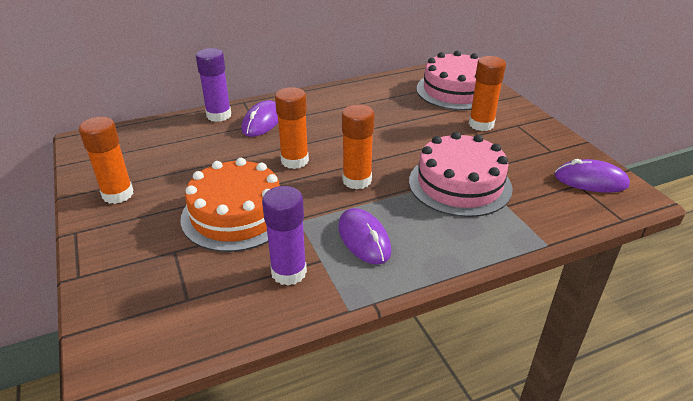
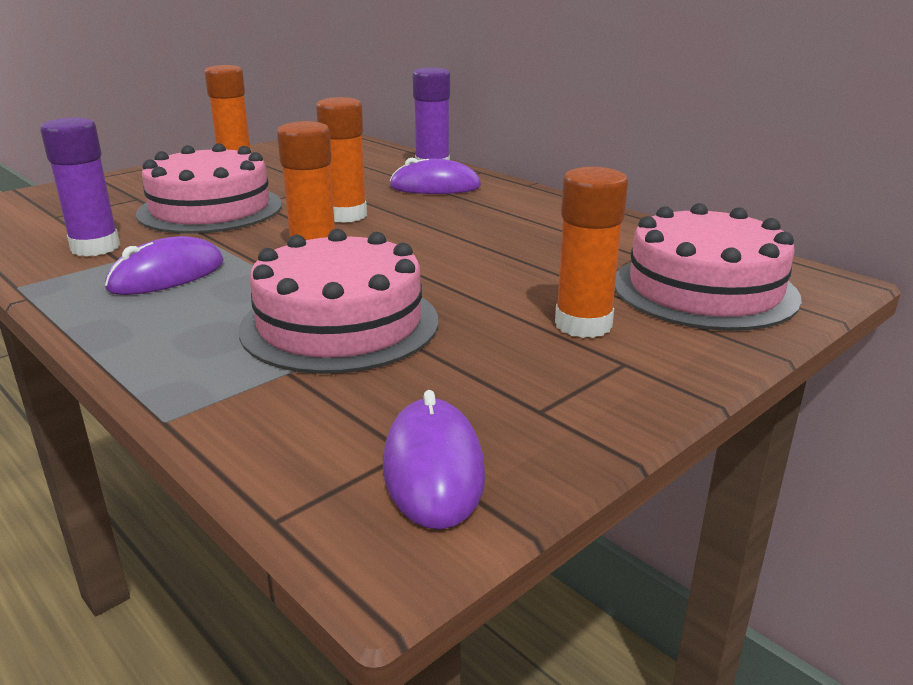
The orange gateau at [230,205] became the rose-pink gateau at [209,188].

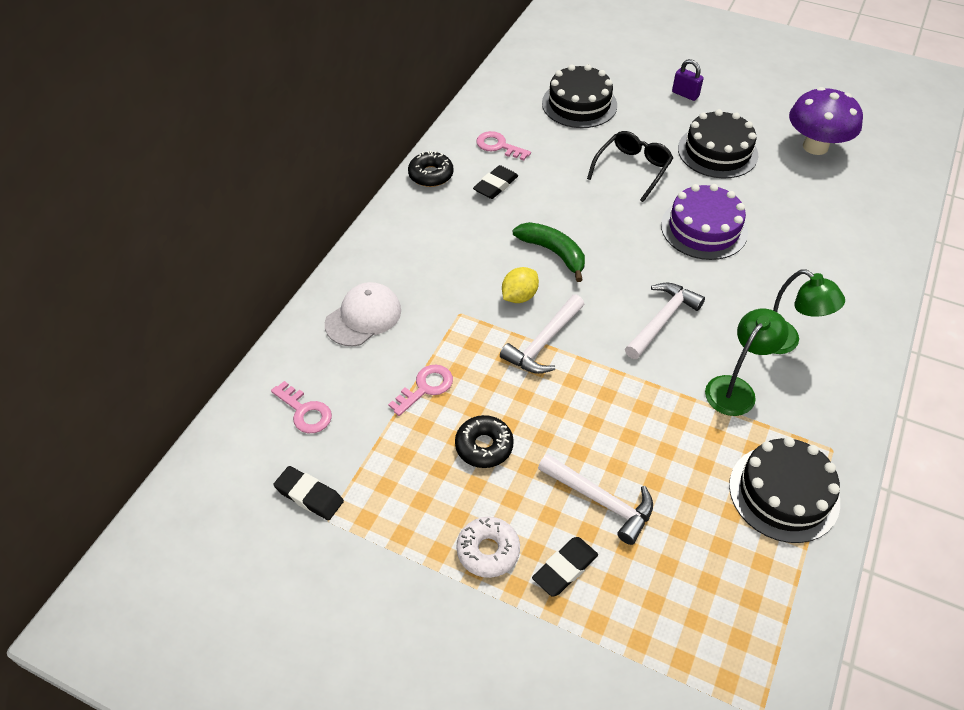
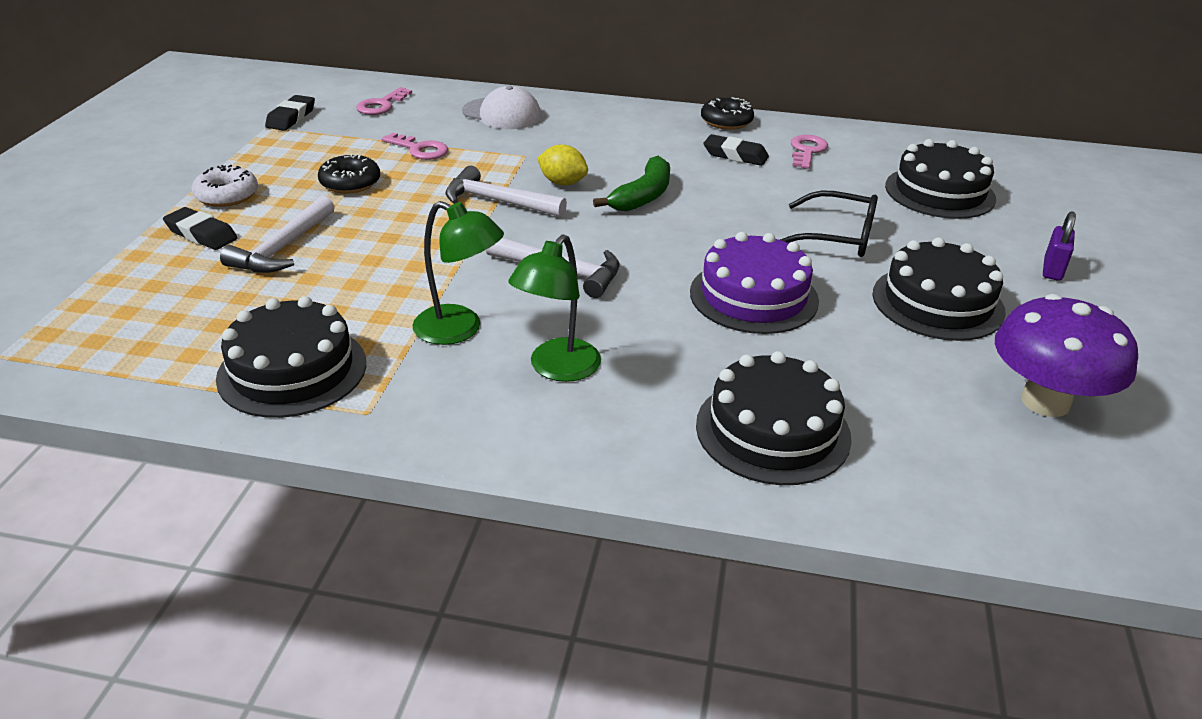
The black gateau at [774,418] appeared.

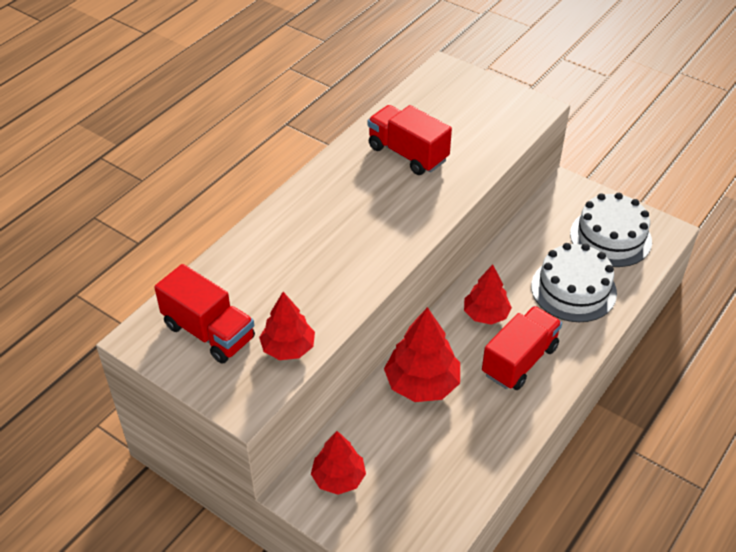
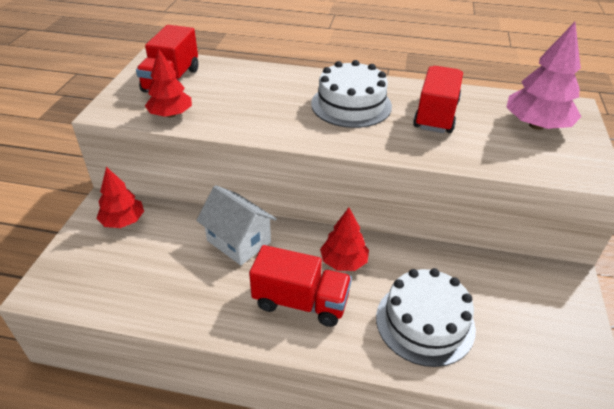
The red fir tree at [422,354] was replaced by the snow-white cottage at [236,225]. The snow-white gateau moved from [611,230] to [351,94]. The rose-pink fir tree at [543,76] appeared.

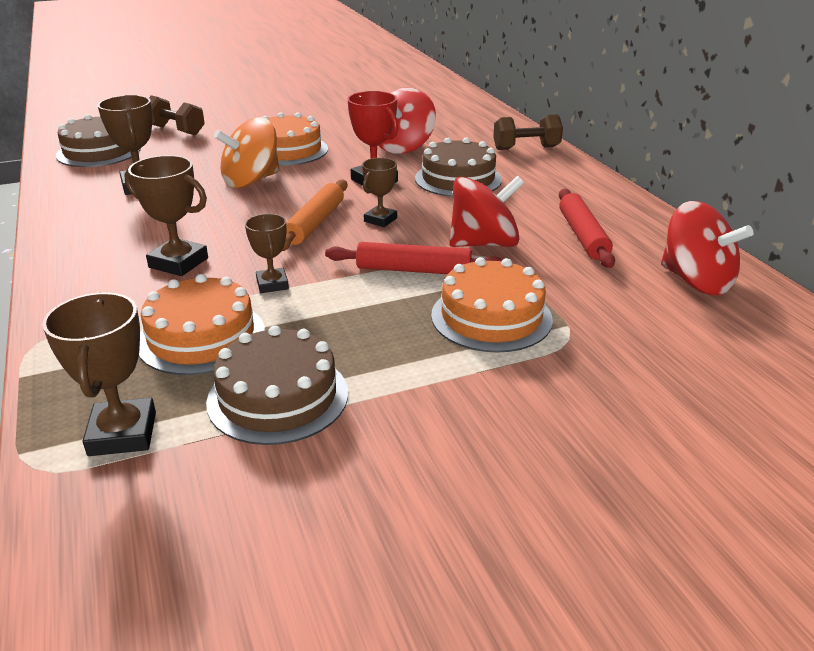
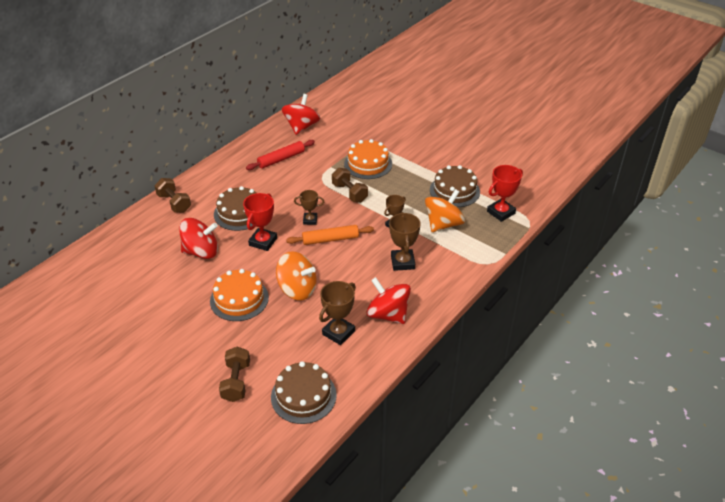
The dark brown award cup at [99,374] became the red award cup at [505,193]. The orange gateau at [202,324] was replaced by the orange toy top at [445,210]. The red rolling pin at [413,258] was replaced by the dark brown hand weight at [350,185]. The red toy top moved from [486,211] to [389,300].

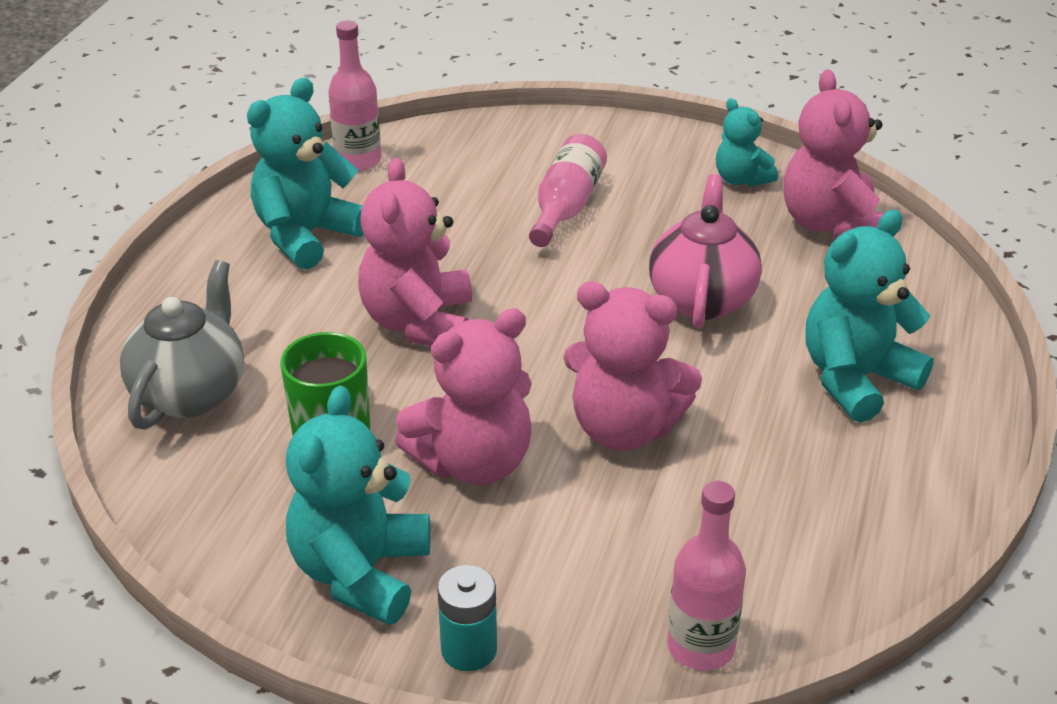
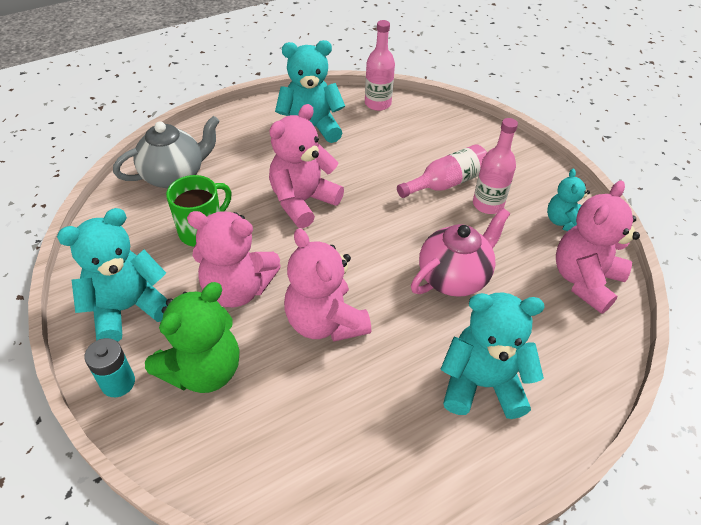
The rose-pink bottle moved from [706,575] to [495,166]. The emerald teddy at [192,337] appeared.

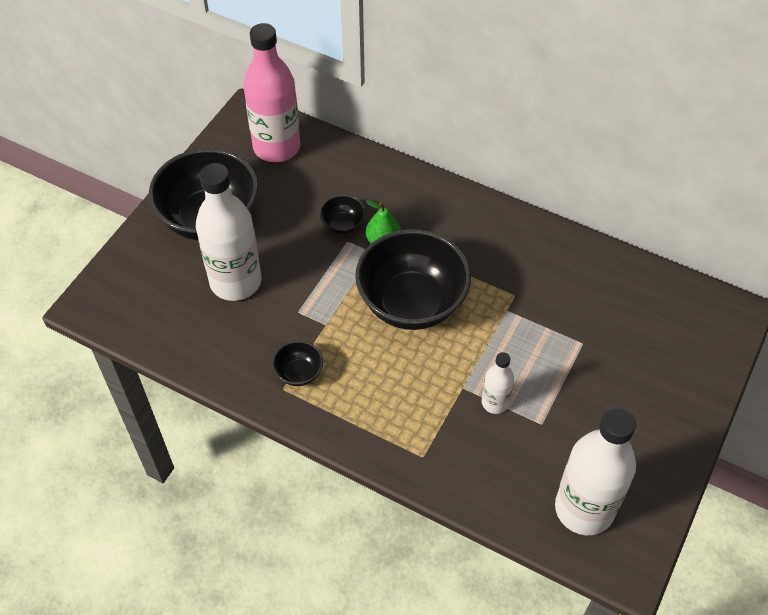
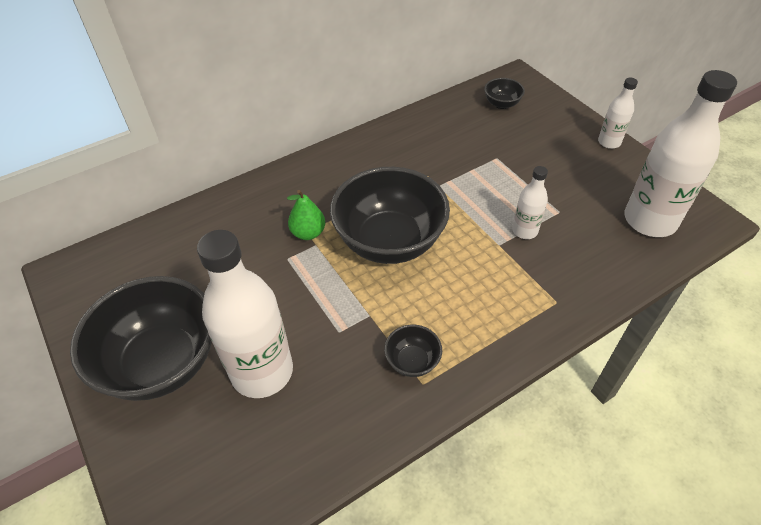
The rose-pink bottle at [272,92] disappeared. The black serving bowl moved from [343,214] to [504,93]. The snow-white bottle at [618,113] appeared.

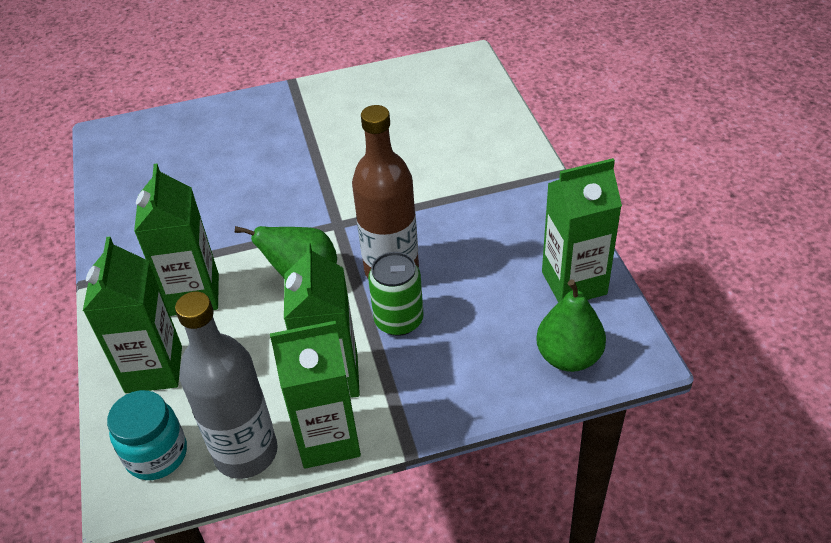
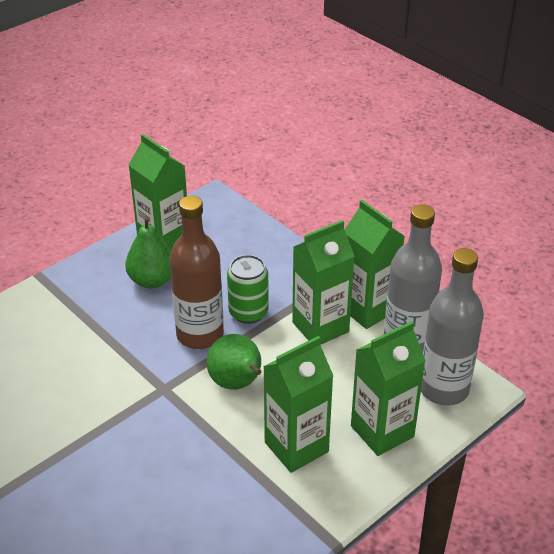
The aqua jam jar at [147,435] was replaced by the ash-grey bottle at [452,327]. The emerald toy pear moved from [571,325] to [148,252].

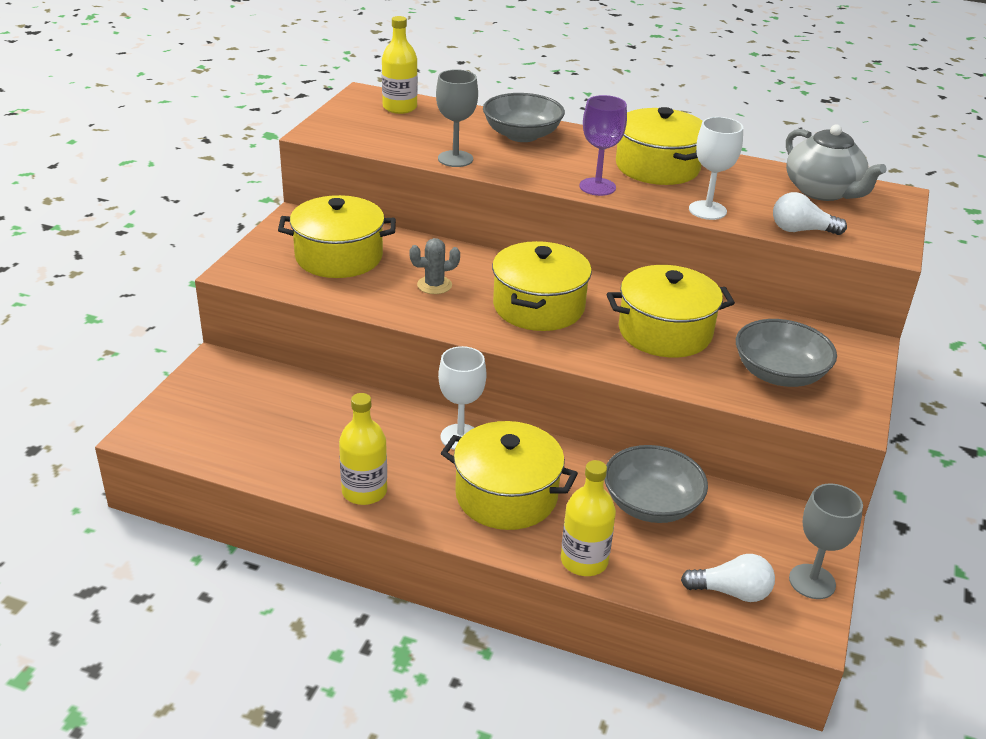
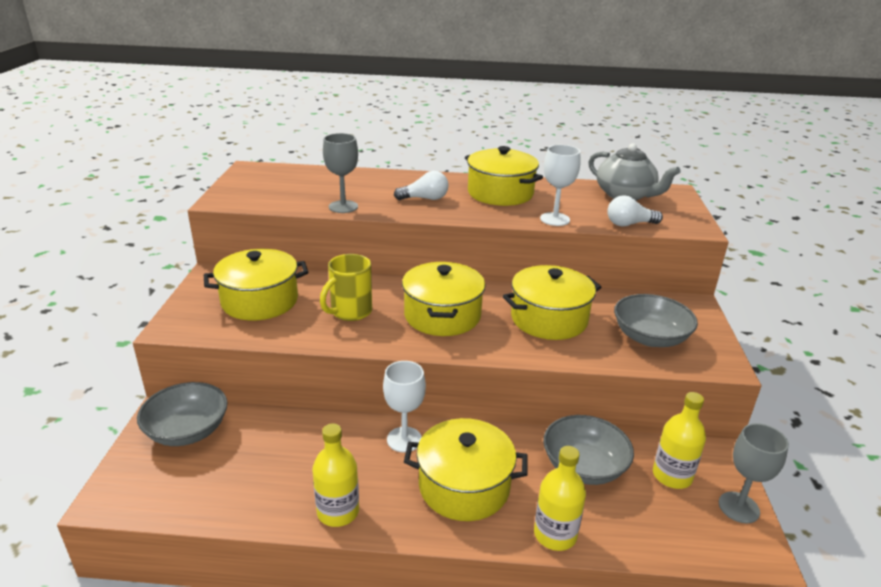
The yellow bottle moved from [400,65] to [679,440]. The ash-grey cactus at [434,266] was replaced by the yellow coffee mug at [346,287]. The ash-grey serving bowl moved from [524,117] to [182,414]. The violet wine glass at [603,145] disappeared. The snow-white light bulb moved from [728,578] to [421,185].

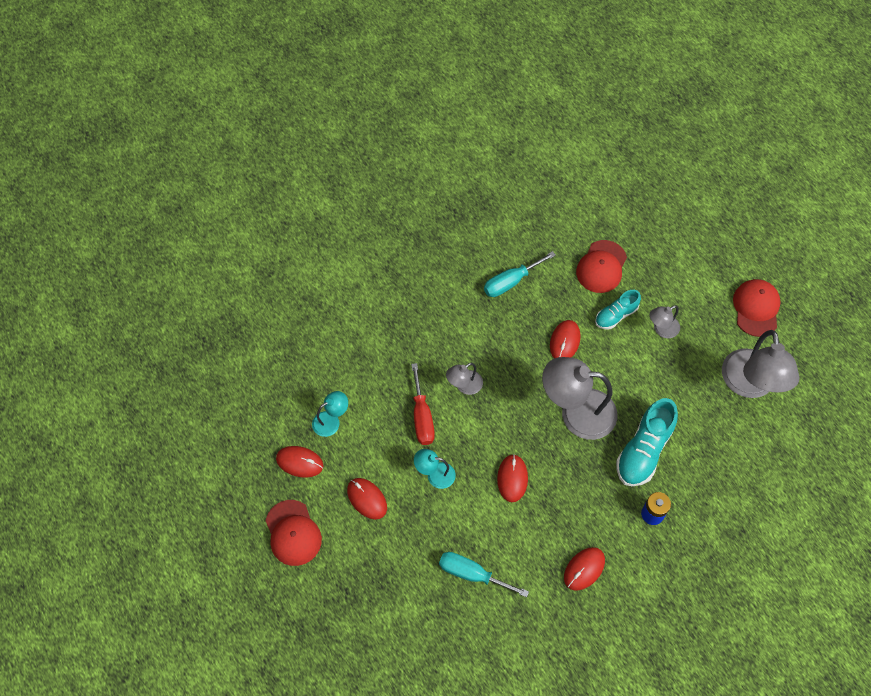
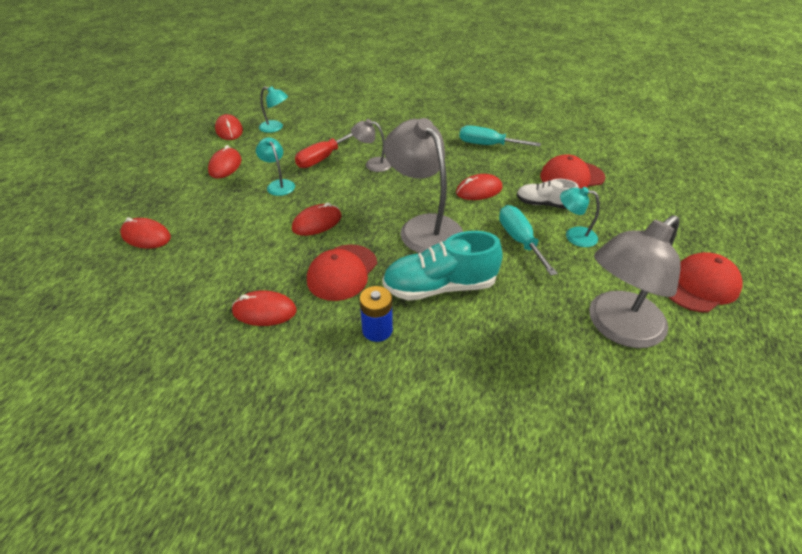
The red baseball cap moved from [294,533] to [342,272]. The aqua flat screwdriver moved from [484,574] to [528,240]. The aqua sneaker at [618,309] became the snow-white sneaker at [547,194]. The ash-grey reading lamp at [665,321] became the aqua reading lamp at [580,217]. The red PC mouse at [145,233] appeared.

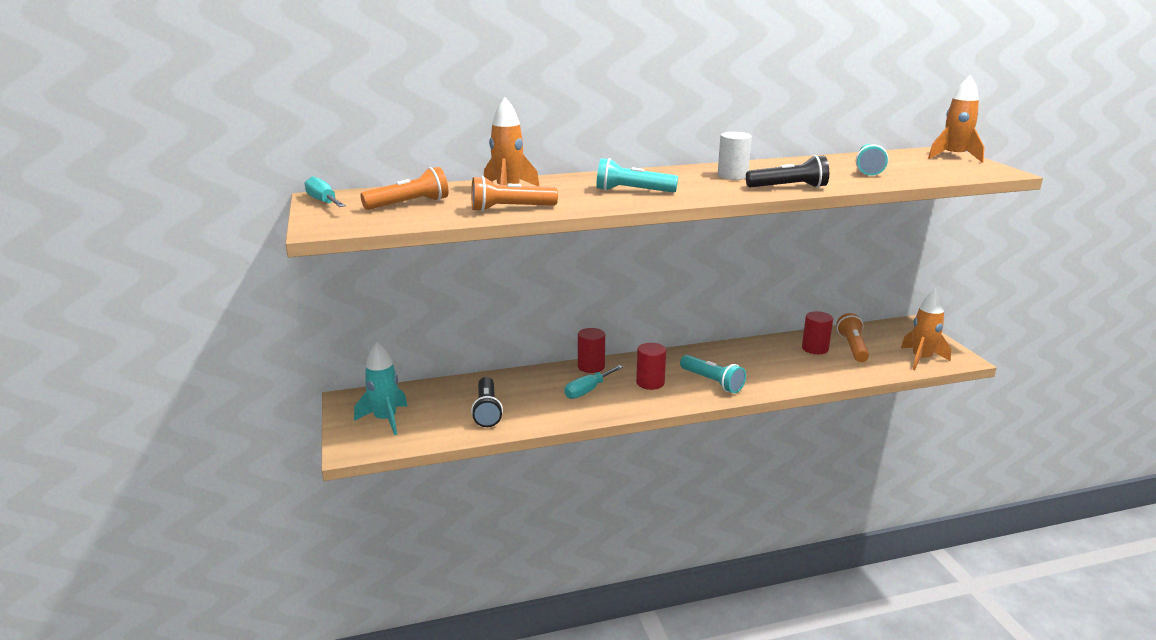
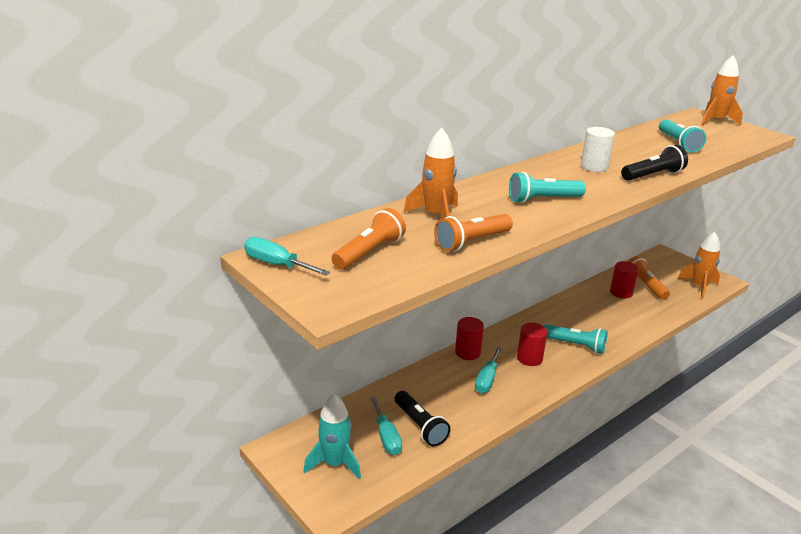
The aqua flat screwdriver at [386,426] appeared.

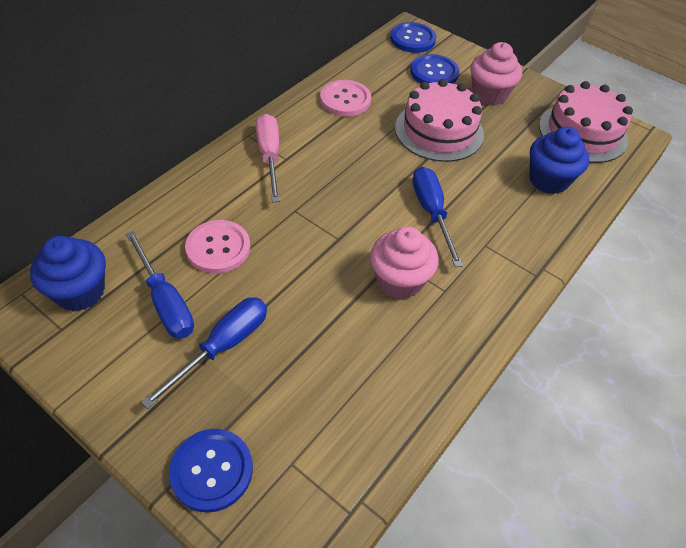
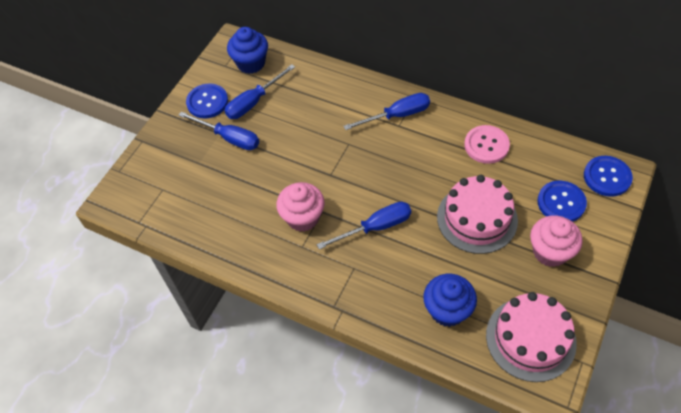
The cobalt button moved from [211,471] to [207,101]. The rose-pink button at [217,247] disappeared. The rose-pink flat screwdriver at [268,158] became the cobalt flat screwdriver at [387,111].

